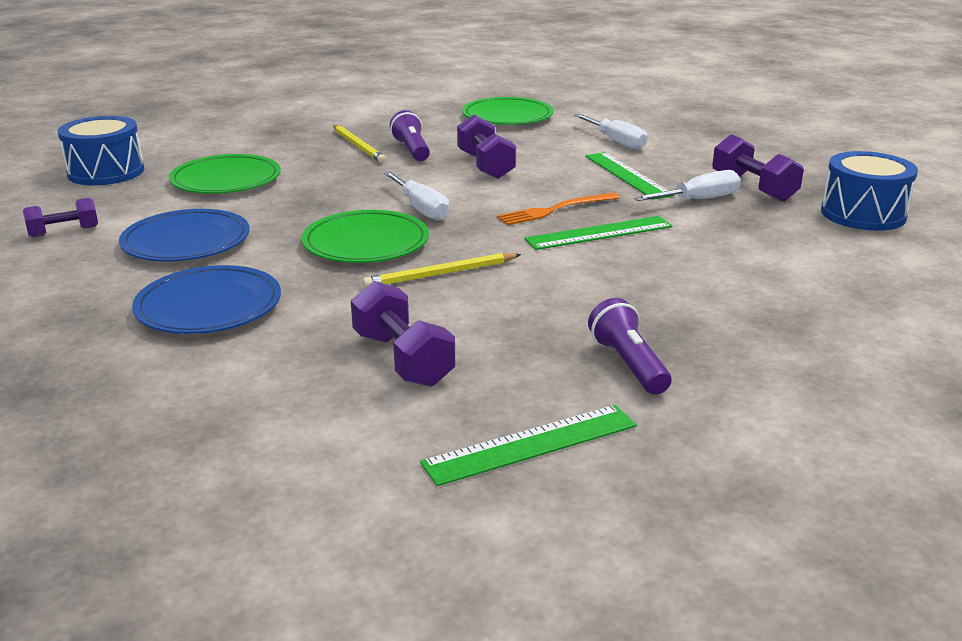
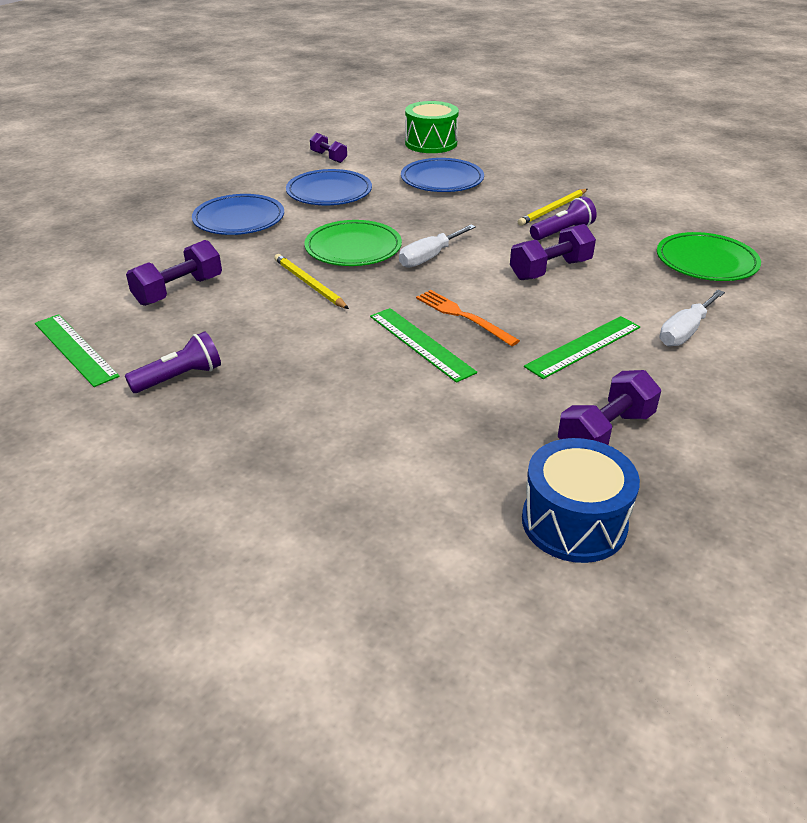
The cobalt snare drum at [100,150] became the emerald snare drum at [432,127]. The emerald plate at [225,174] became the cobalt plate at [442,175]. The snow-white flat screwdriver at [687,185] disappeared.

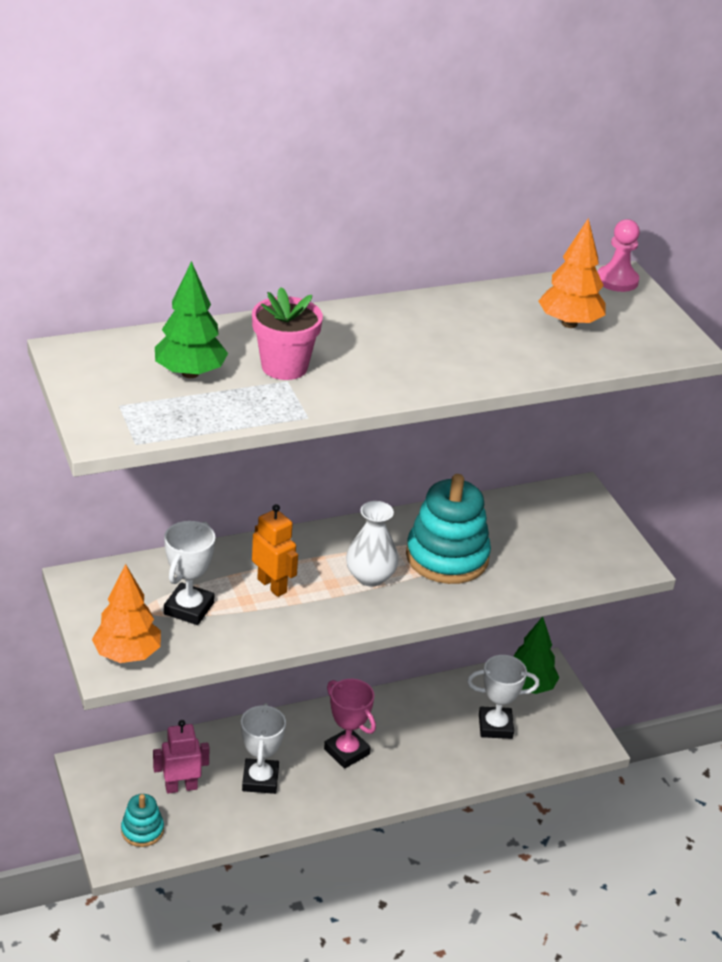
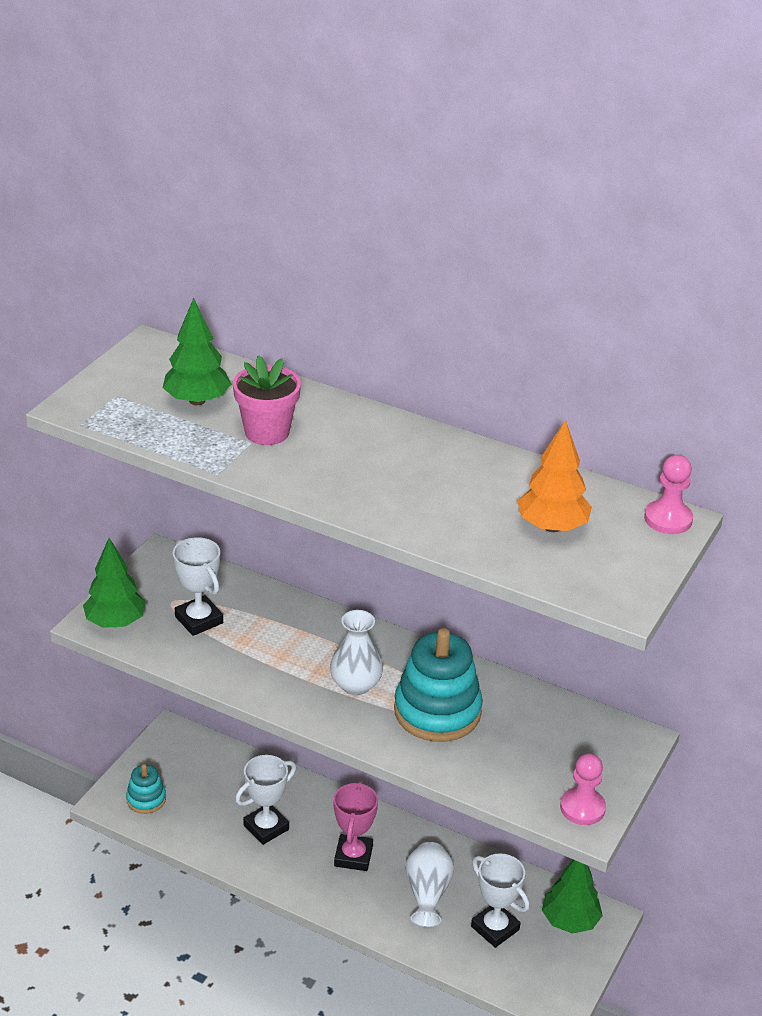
The orange fir tree at [126,613] became the emerald fir tree at [114,583]. The rose-pink robot figure at [181,757] disappeared. The snow-white award cup at [189,573] turned 75 degrees clockwise. The orange robot figure at [275,550] disappeared. The snow-white flower vase at [429,884] appeared. The rose-pink game pawn at [583,789] appeared.

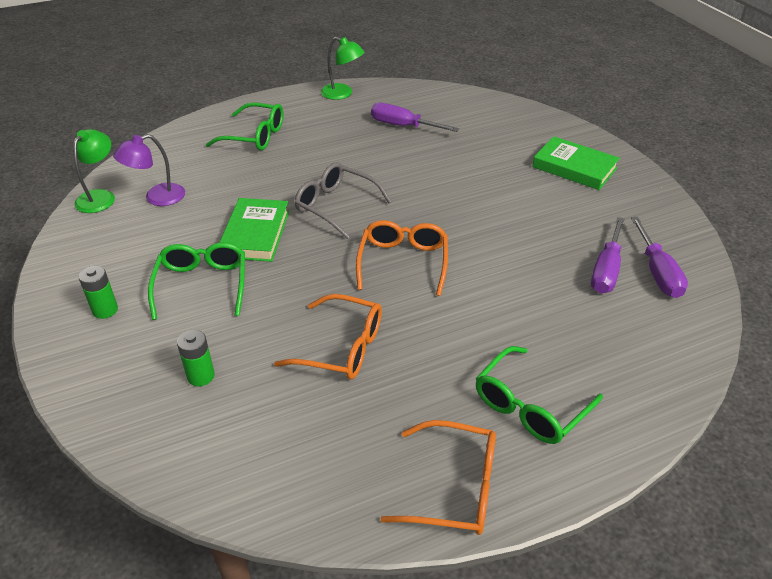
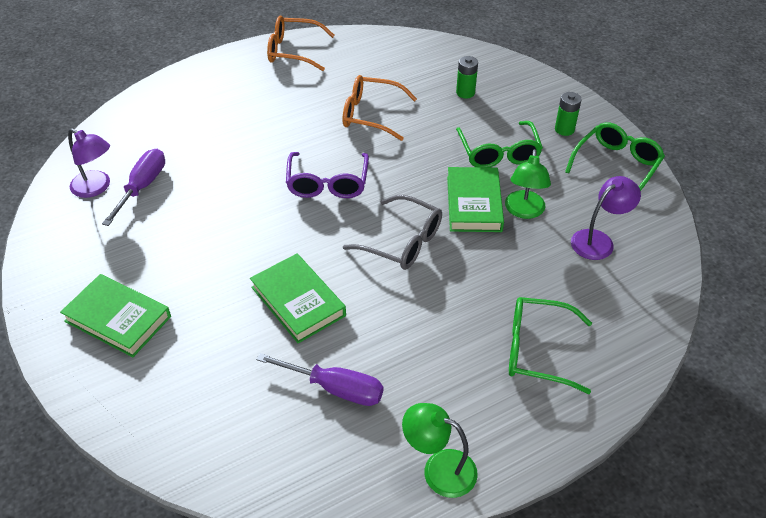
The emerald reading lamp moved from [94,171] to [528,184]. The orange eyeglasses at [402,258] became the violet eyeglasses at [327,175]. The emerald eyeglasses moved from [539,395] to [615,156]. The violet flat screwdriver at [659,257] was replaced by the violet reading lamp at [89,163]. The emerald hardcover at [298,298] appeared.

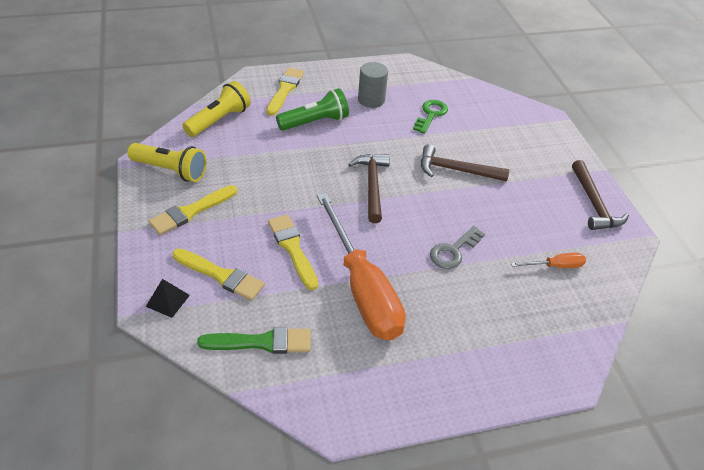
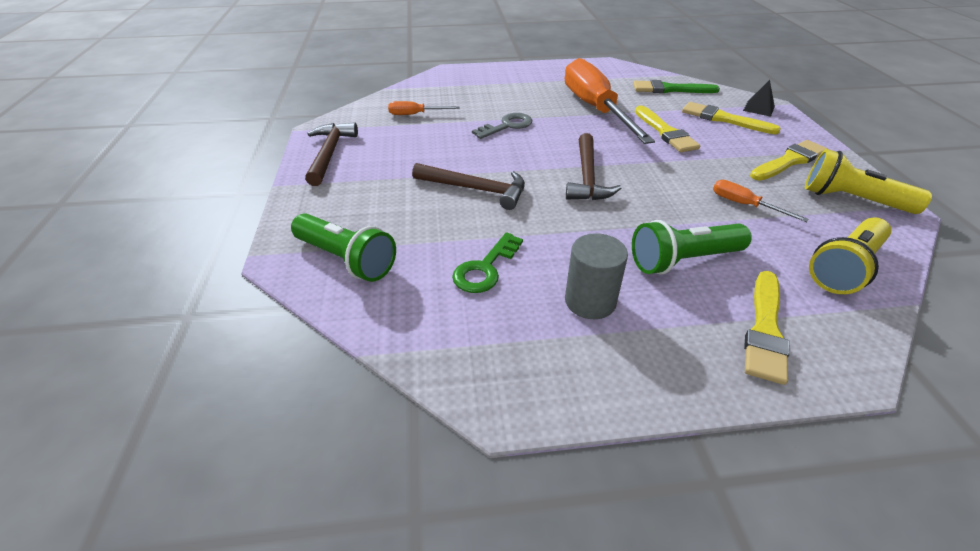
The emerald pocket torch at [343,247] appeared. The orange flat screwdriver at [761,201] appeared.

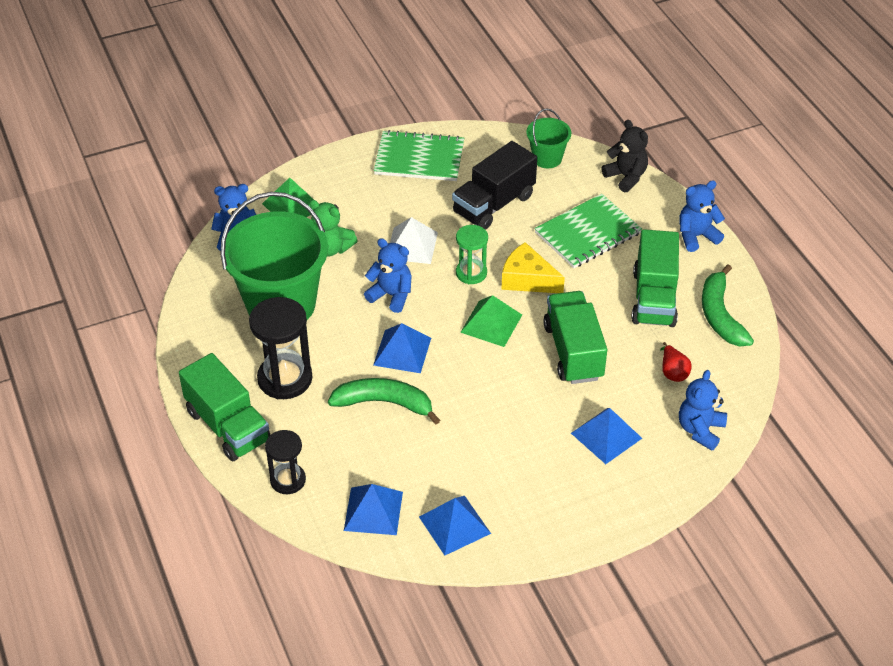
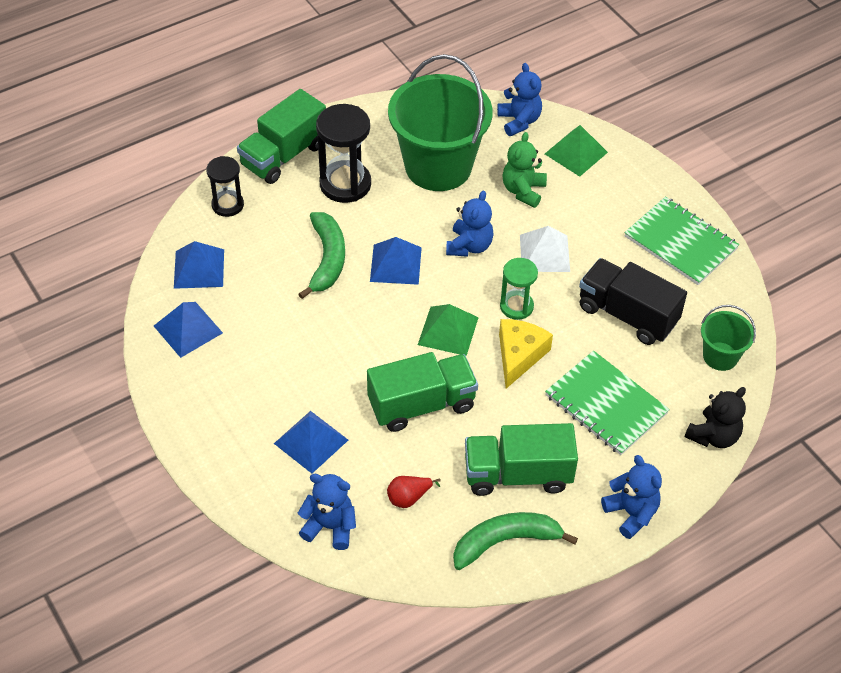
The emerald exercise book at [419,155] turned 45 degrees counterclockwise.

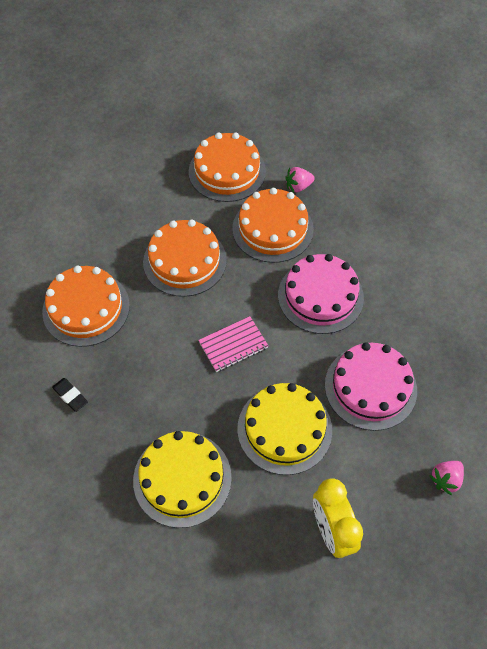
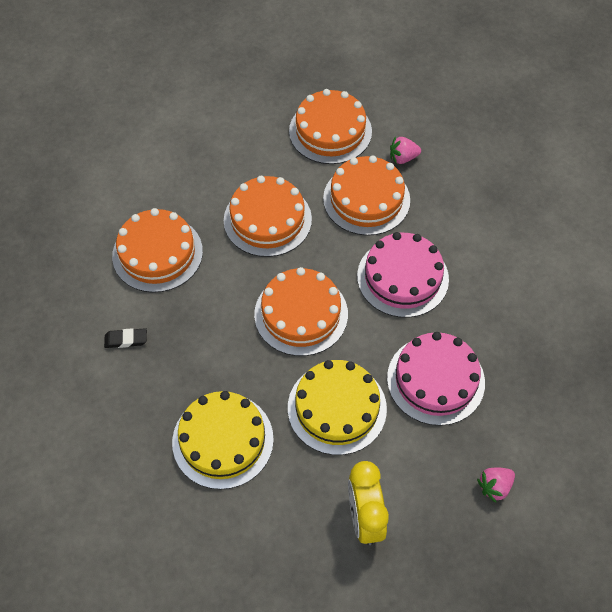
The black pencil eraser at [70,395] turned 60 degrees counterclockwise. The rose-pink exercise book at [233,344] was replaced by the orange gateau at [301,311].

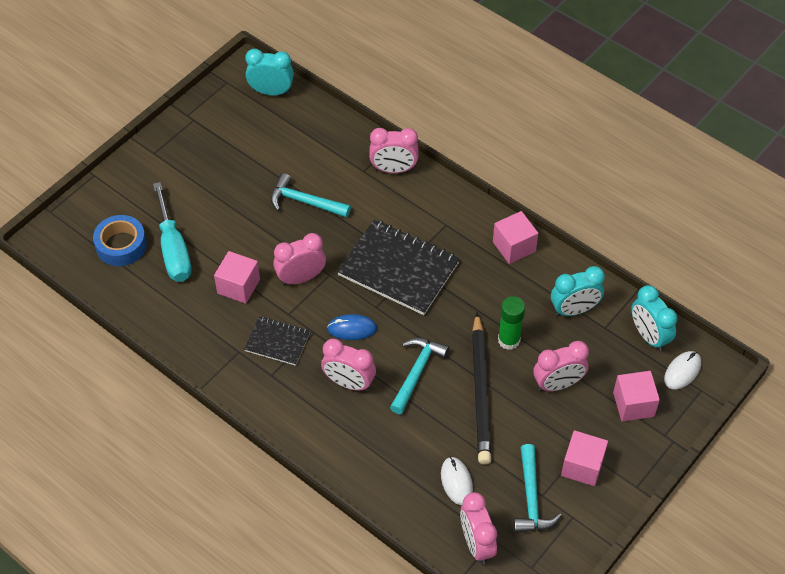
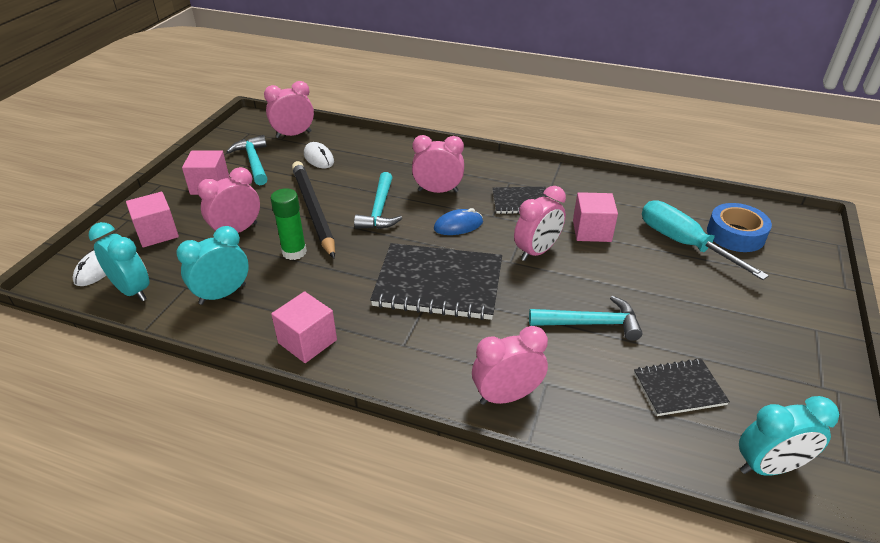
The rose-pink alarm clock at [478,528] turned 75 degrees counterclockwise. The black exercise book at [682,387] appeared.

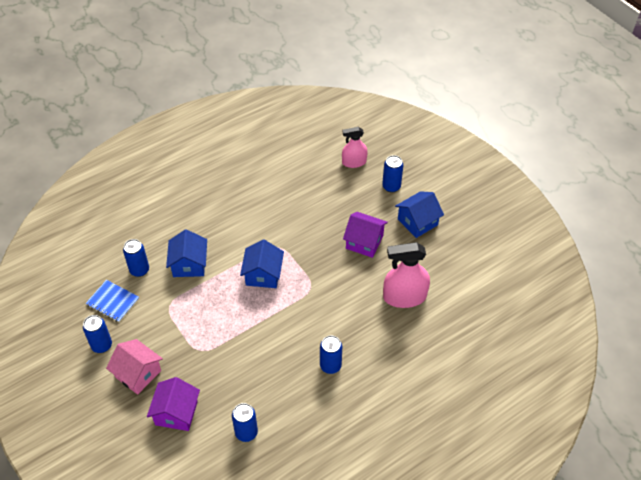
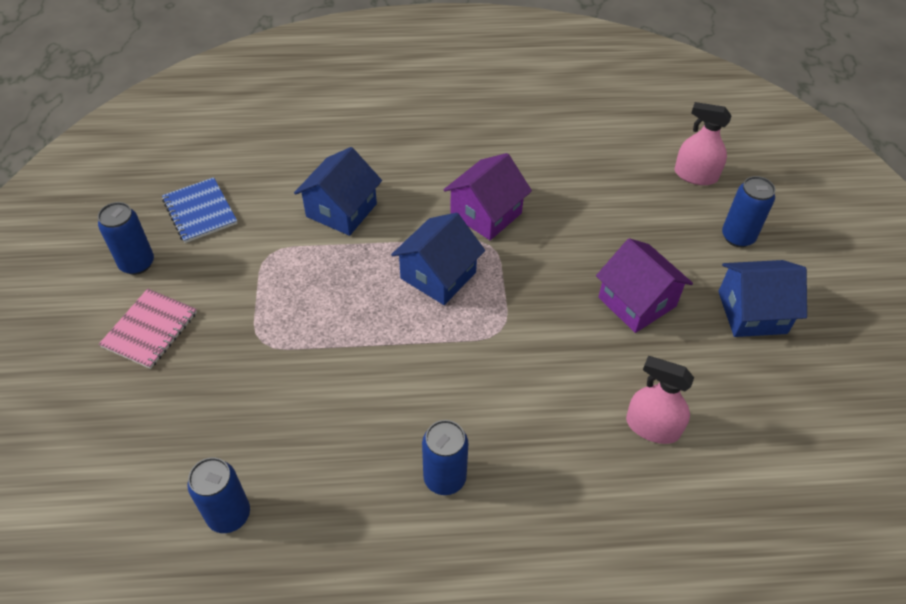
The rose-pink cottage at [134,367] was replaced by the rose-pink exercise book at [148,329]. The cobalt soda can at [136,258] disappeared. The violet cottage moved from [173,404] to [487,196]. The rose-pink spray cleaner at [406,275] changed to 0.64 times the size.

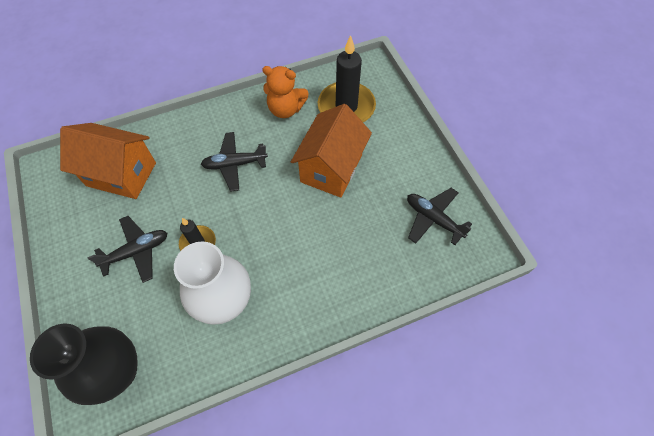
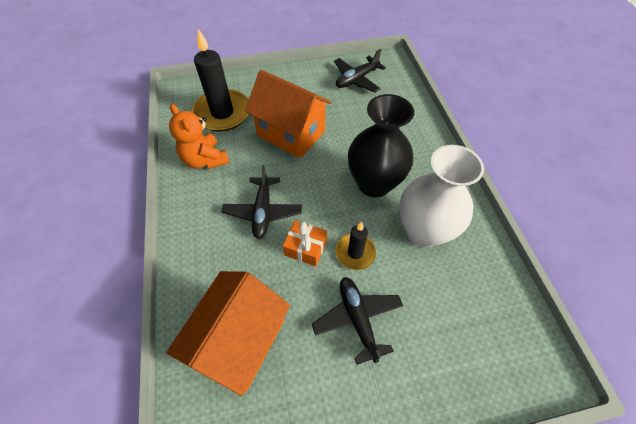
The black flower vase moved from [84,364] to [381,146]. The orange teddy at [285,92] turned 120 degrees clockwise. The orange wrapped gift at [305,243] appeared.

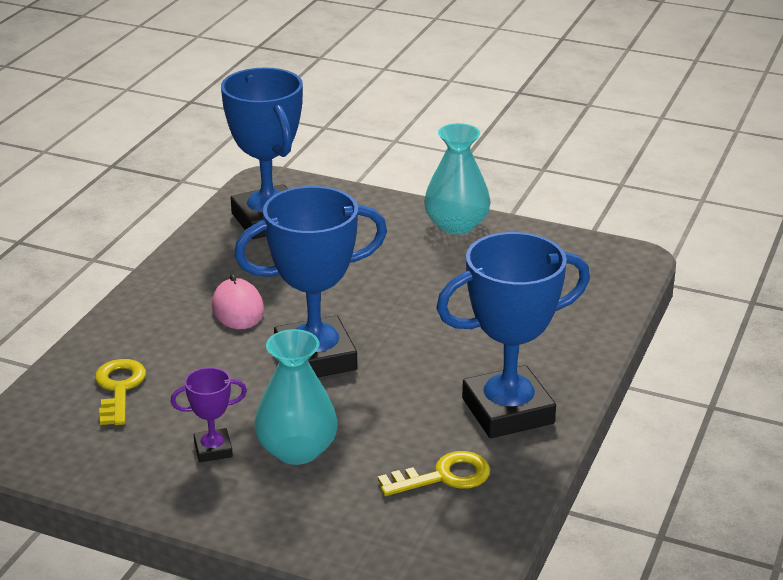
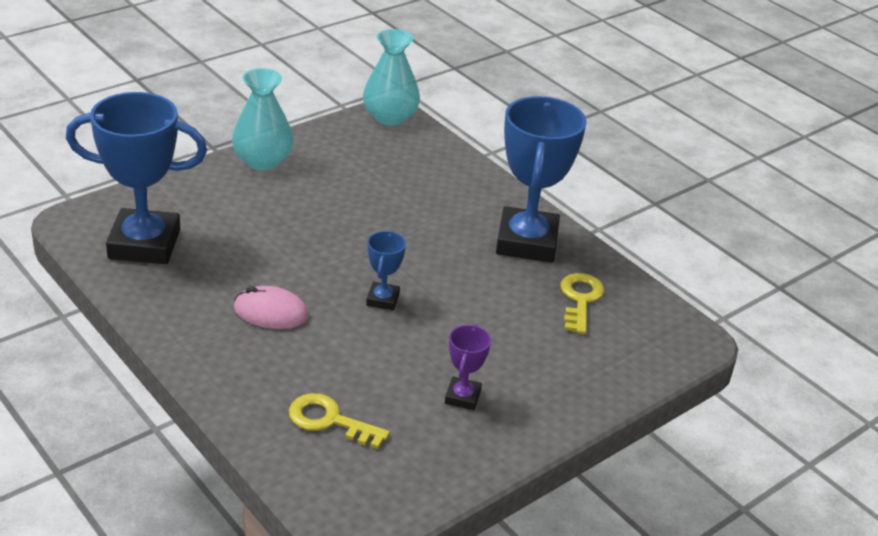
The cobalt award cup at [310,281] changed to 0.46 times the size. The aqua flower vase moved from [296,397] to [391,77].

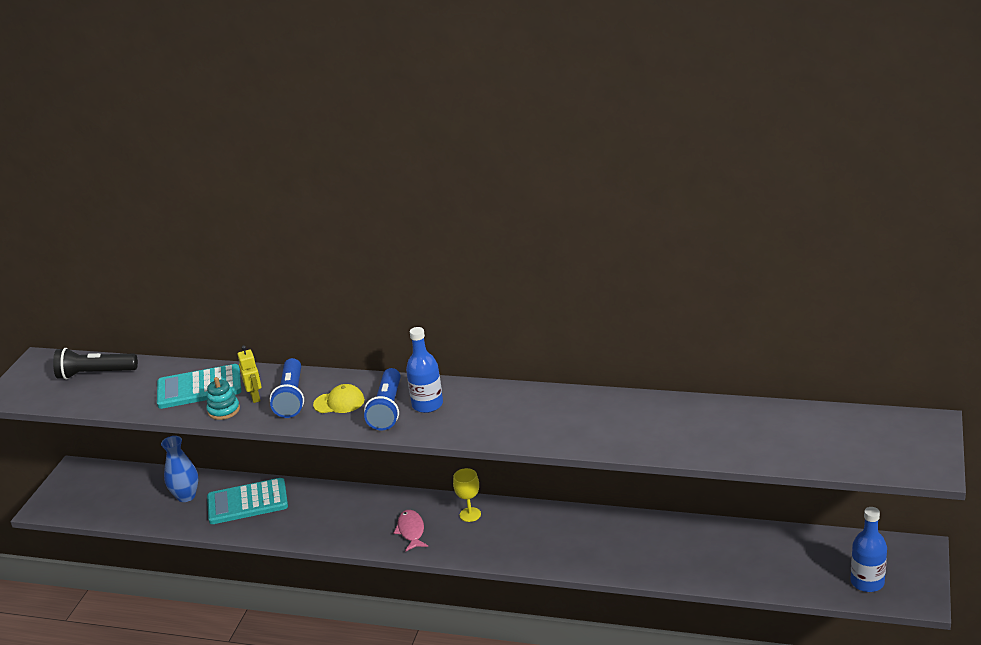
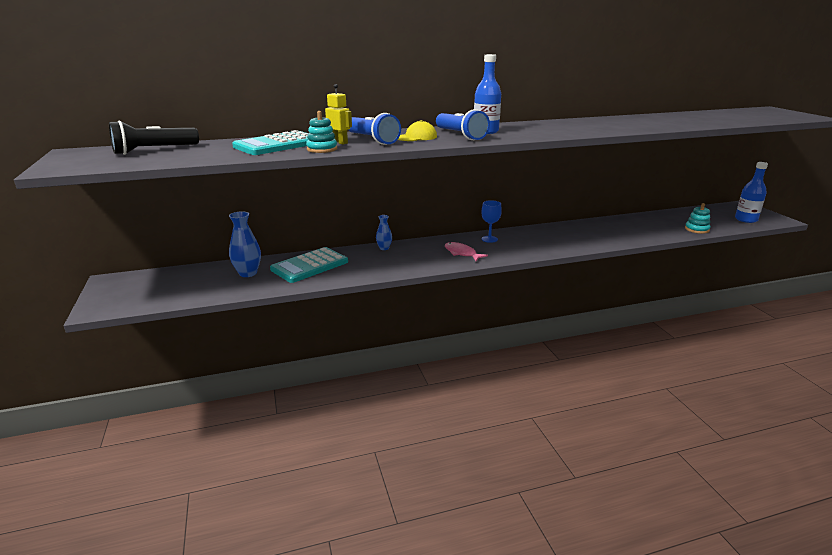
The yellow wine glass at [467,495] became the cobalt wine glass at [492,221]. The cobalt flower vase at [384,232] appeared. The aqua stacking rings at [698,218] appeared.

